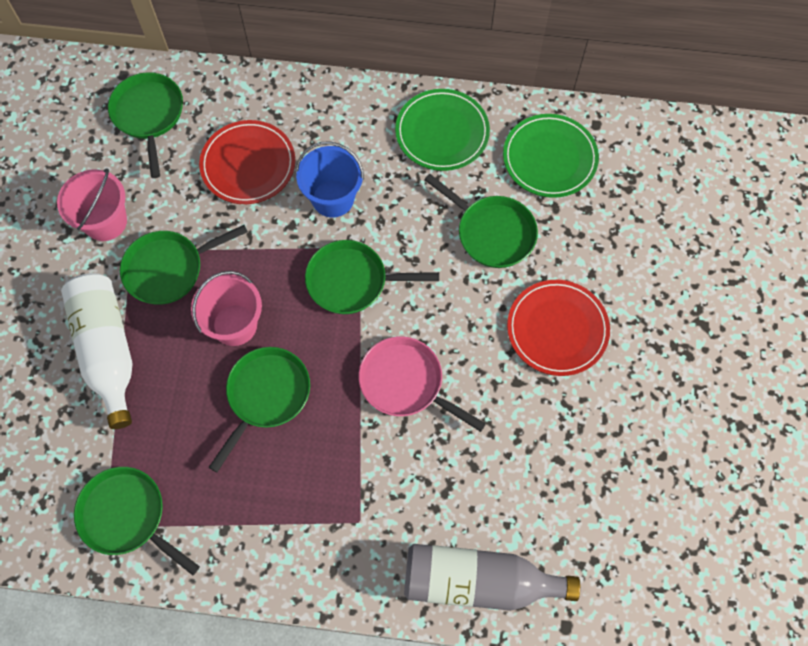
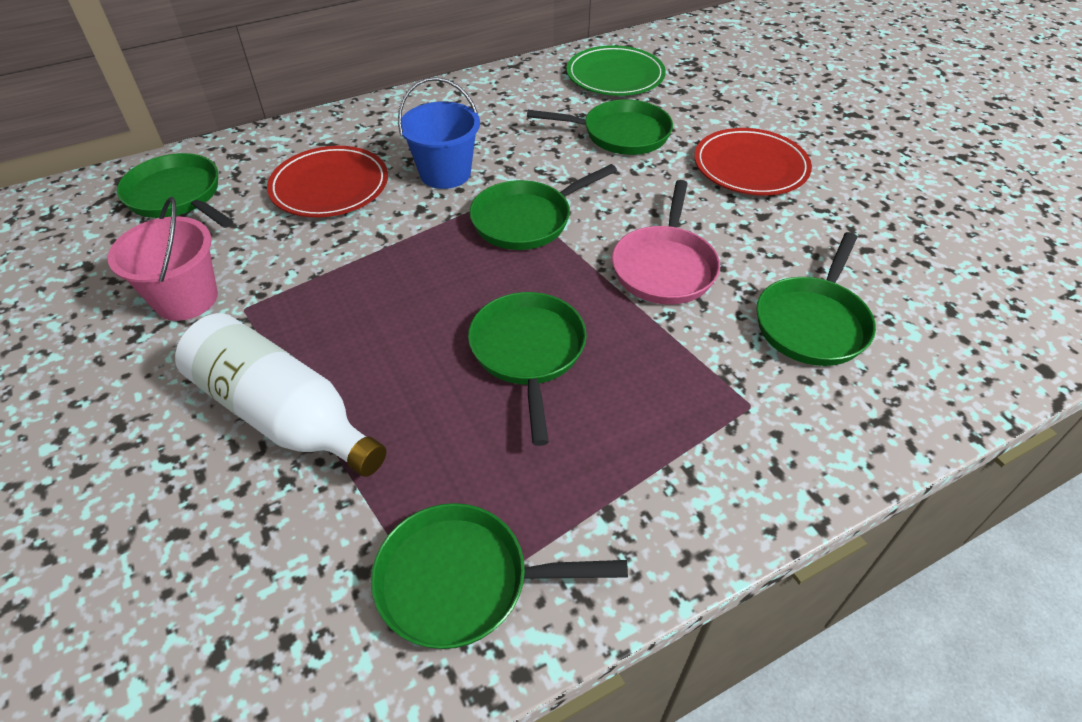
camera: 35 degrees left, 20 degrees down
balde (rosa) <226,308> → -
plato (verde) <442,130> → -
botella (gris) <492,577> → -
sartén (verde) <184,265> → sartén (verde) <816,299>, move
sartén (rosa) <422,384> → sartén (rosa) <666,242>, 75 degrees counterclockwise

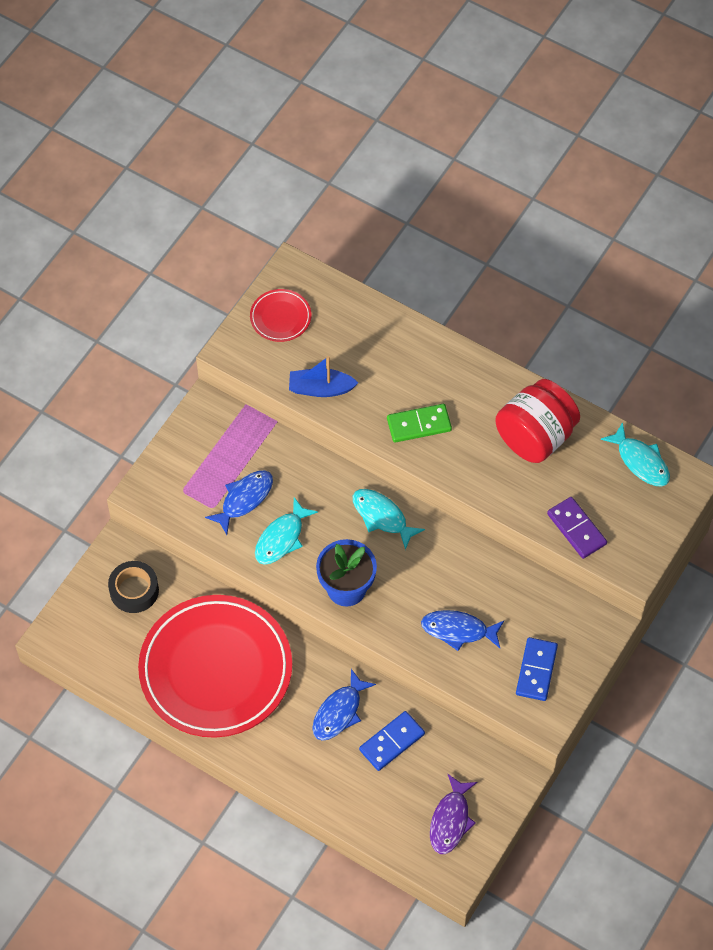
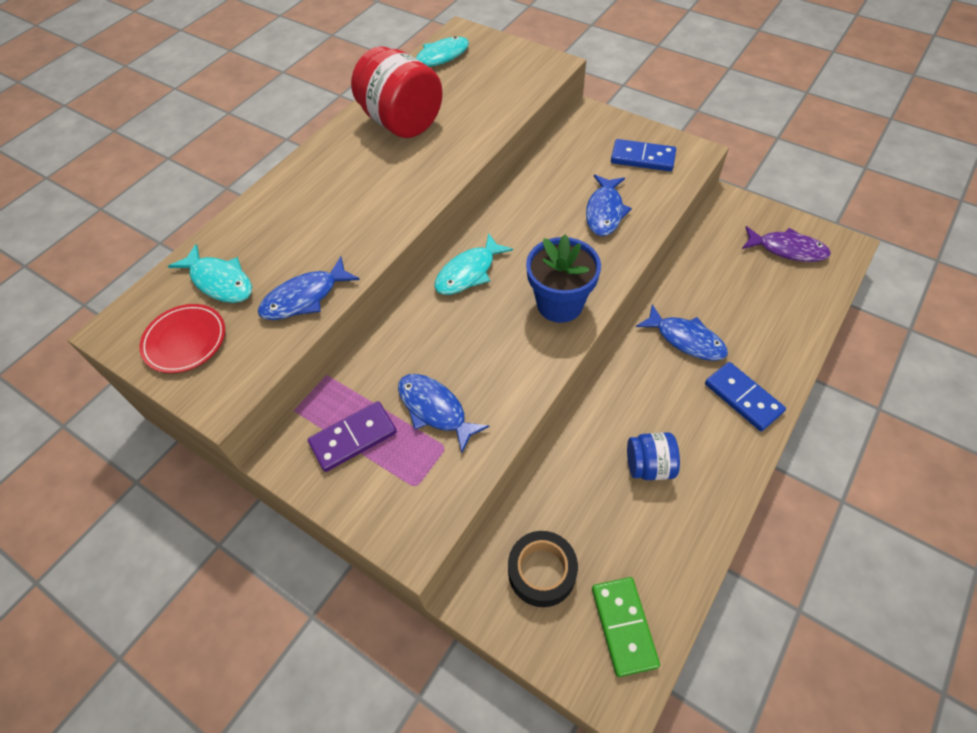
camera: 85 degrees left, 5 degrees down
pez (turquesa) <286,531> → pez (turquesa) <210,273>, move
ficha de dominó (azul) <392,741> → ficha de dominó (azul) <745,396>, move
ficha de dominó (verde) <419,423> → ficha de dominó (verde) <626,627>, move
ficha de dominó (morado) <577,528> → ficha de dominó (morado) <352,436>, move
plato (rojo) <215,666> → tarro (azul) <653,456>
barco (azul) <323,376> → pez (azul) <309,288>

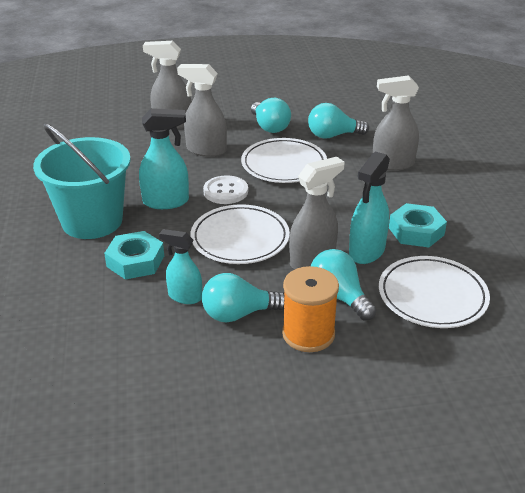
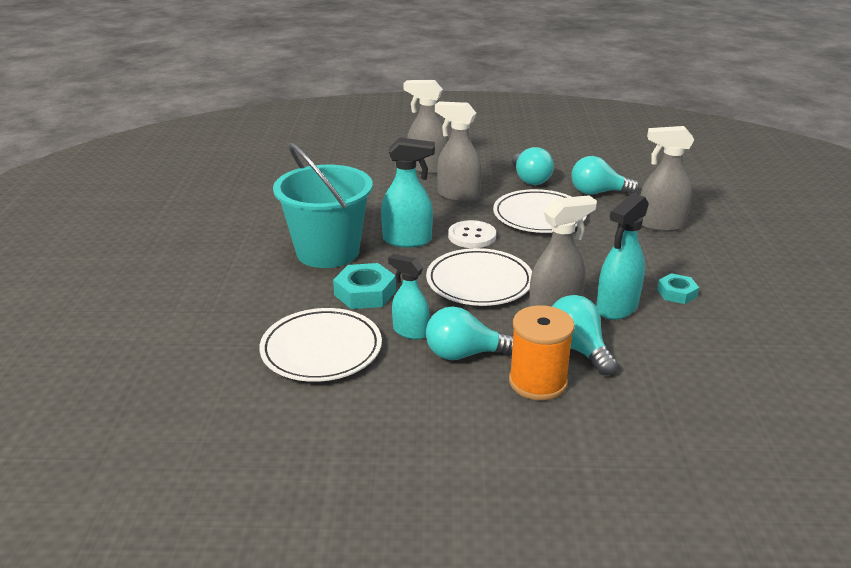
camera: 10 degrees right, 5 degrees down
plato (blanco) <434,292> → plato (blanco) <320,345>, move
tuerca (turquesa) <418,225> → tuerca (turquesa) <678,288>, x0.63

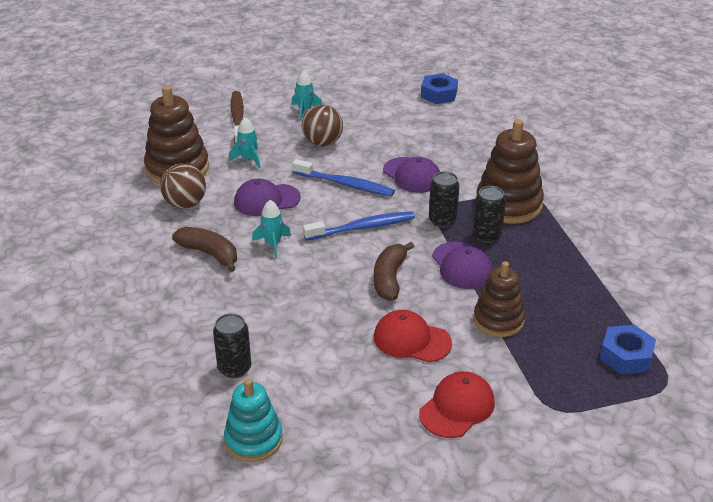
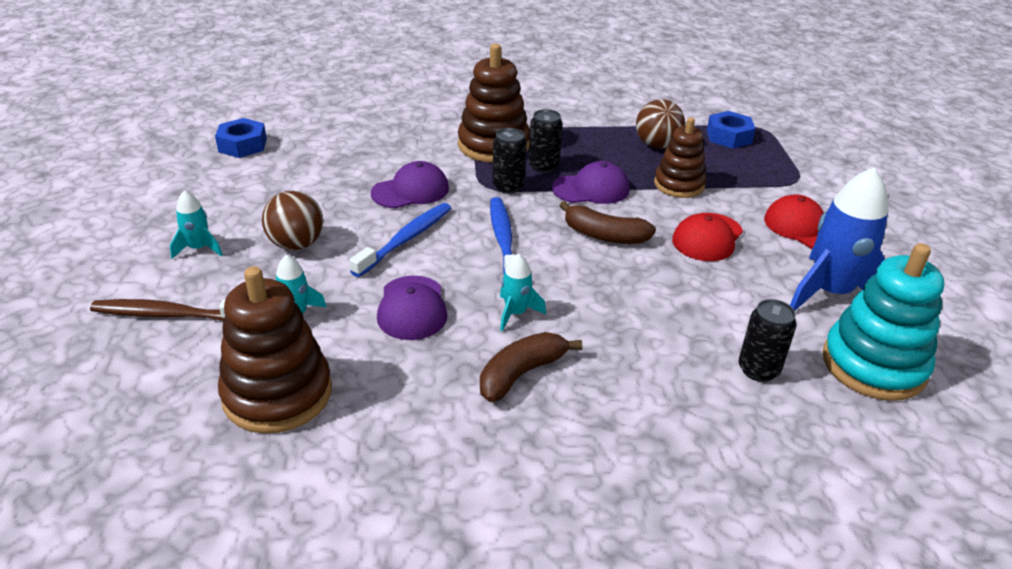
camera: 80 degrees left, 0 degrees up
- → cohete (azul) <839,239>
pelota (marrón) <183,186> → pelota (marrón) <660,124>, move
juguete apilable (turquesa) <253,420> → juguete apilable (turquesa) <883,322>, x1.52

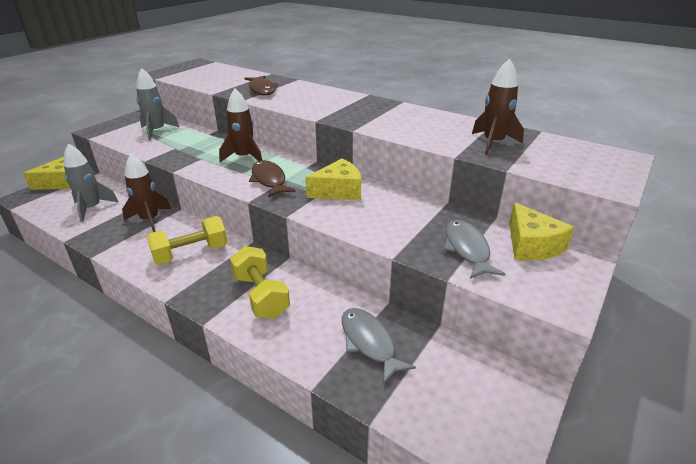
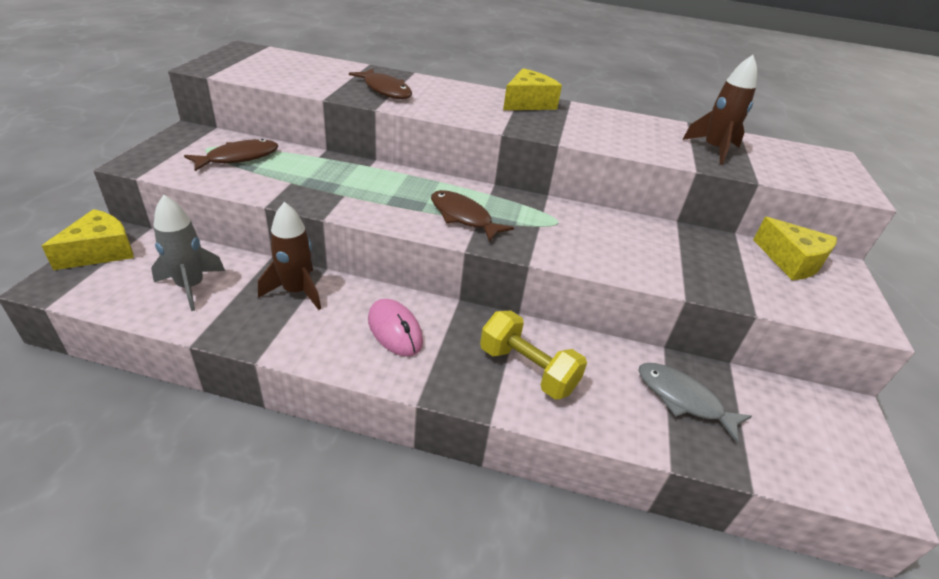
camera: 25 degrees left, 5 degrees up
cohete (marrón) <240,125> → -
pez (gris) <474,249> → -
queso (amarillo) <333,179> → queso (amarillo) <532,89>, move
cohete (gris) <158,104> → pez (marrón) <231,155>
mancuerna (amarillo) <186,240> → ratón (rosa) <395,328>

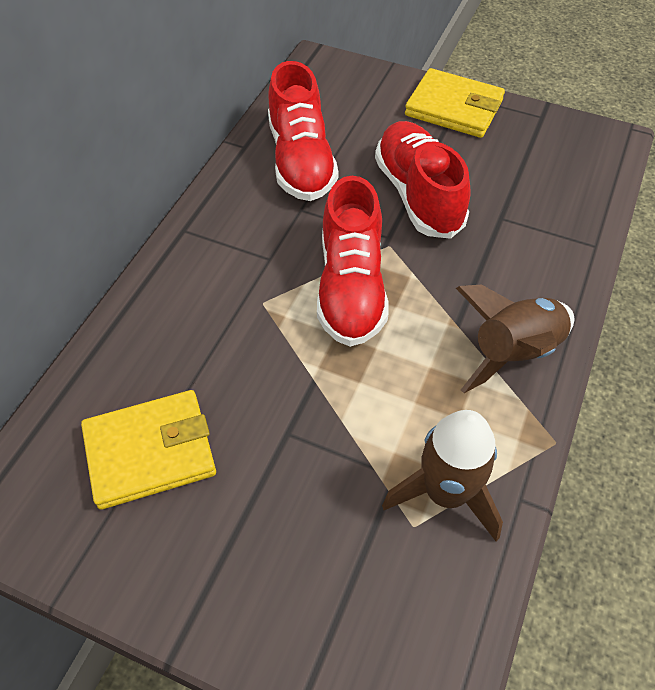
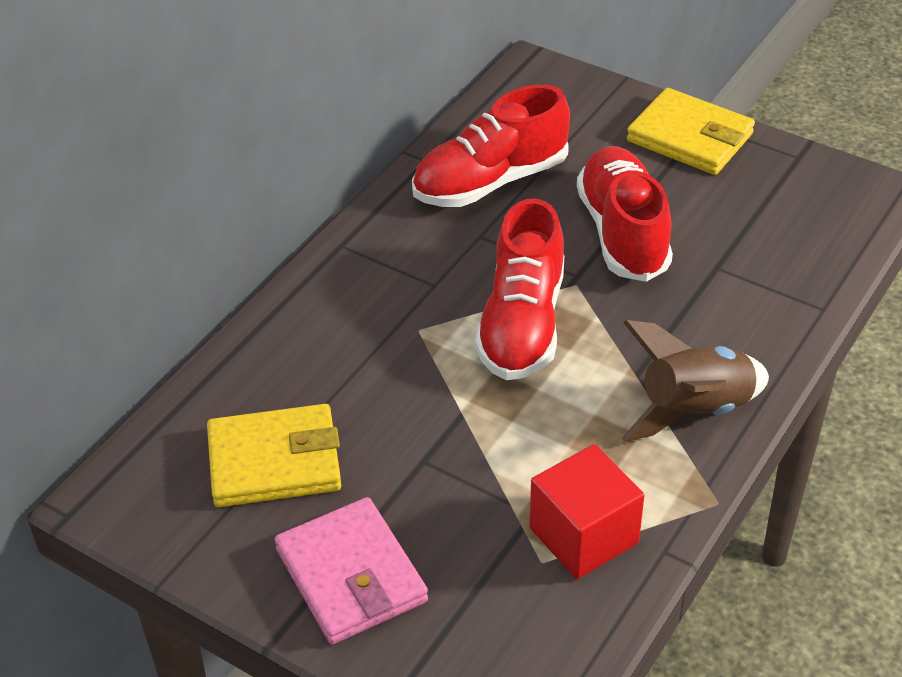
camera: 10 degrees right, 10 degrees down
- → cartera (rosa) <351,570>
cohete (marrón) <442,475> → cubo (rojo) <587,511>
zapato (rojo) <303,131> → zapato (rojo) <491,146>, 60 degrees clockwise

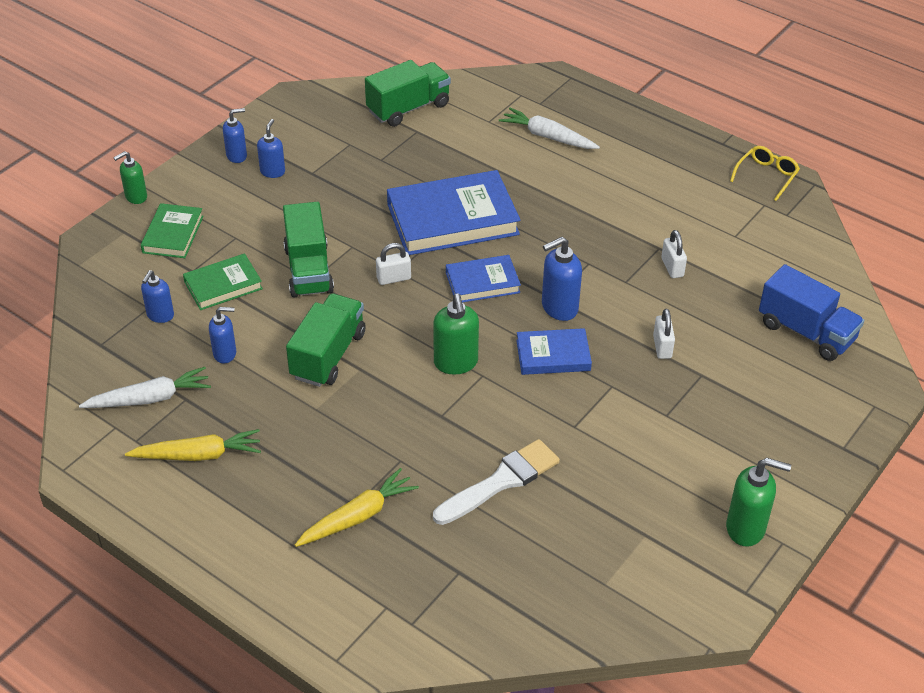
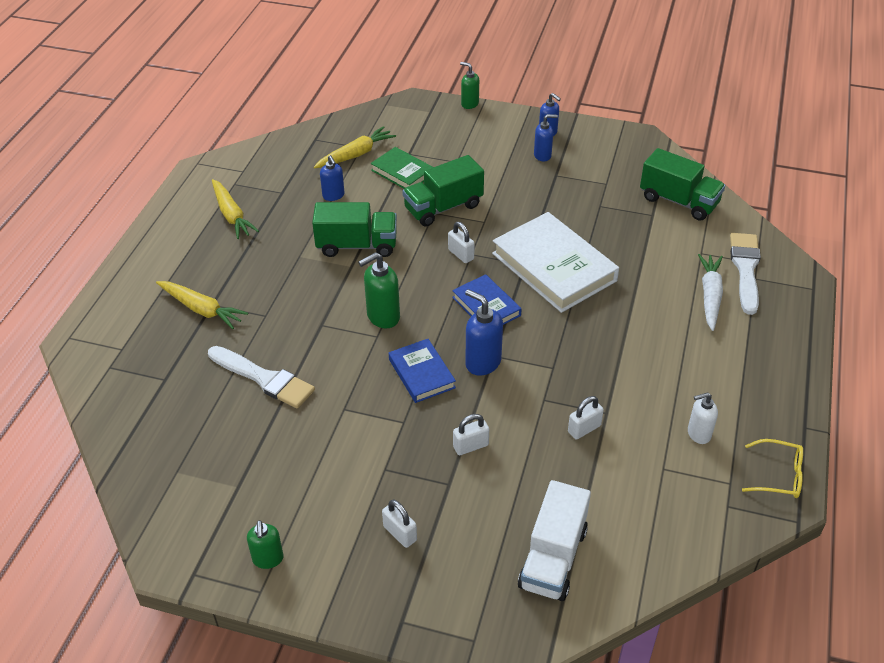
camera: 70 degrees right, 0 degrees up
zanahoria (blanco) <145,387> → -
libro (verde) <172,230> → -
- → candado (blanco) <399,524>
- → dispensador de jabón (blanco) <703,418>
- → pincel (blanco) <745,274>
dispensador de jabón (azul) <157,296> → zanahoria (amarillo) <355,147>
libro (azul) <453,212> → libro (blanco) <555,262>
camión (azul) <811,312> → camión (blanco) <554,540>
dispensador de jabón (verde) <758,502> → dispensador de jabón (verde) <265,544>, x0.66

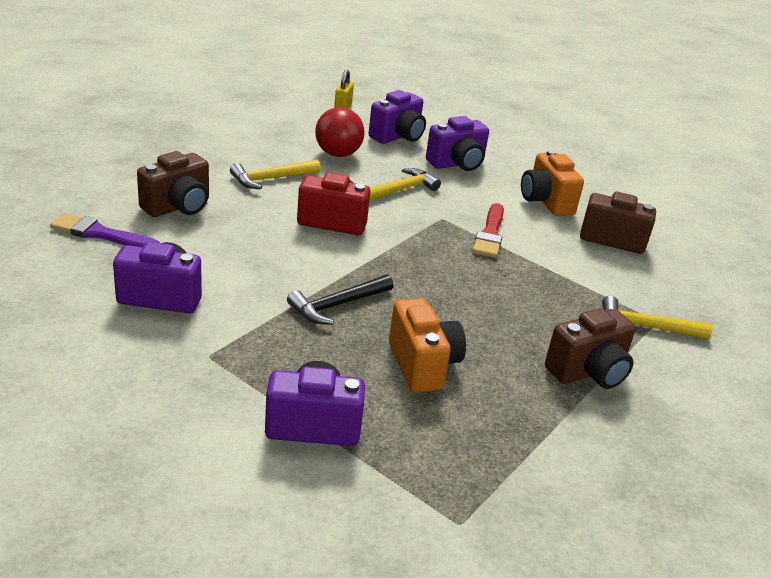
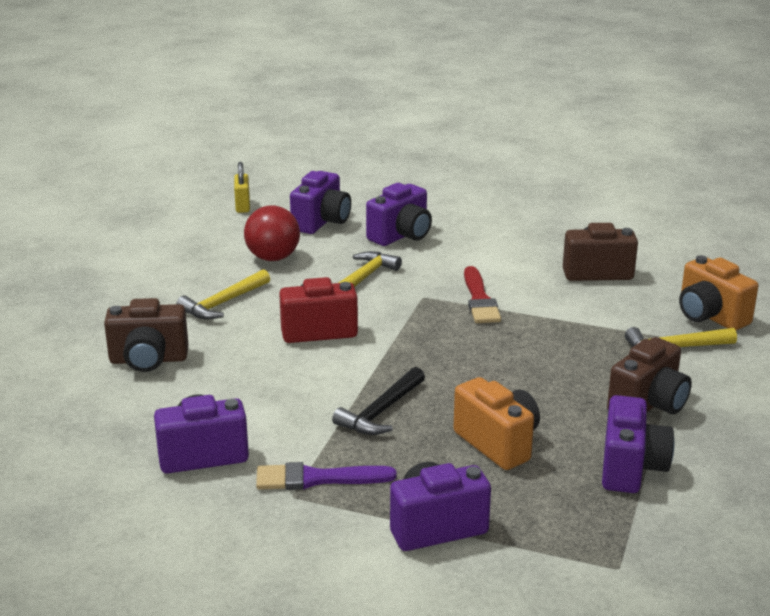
camera: 15 degrees left, 5 degrees down
- → cámara (morado) <638,444>
pincel (morado) <105,230> → pincel (morado) <326,476>, move
cámara (naranja) <552,183> → cámara (naranja) <718,292>, move
cámara (marrón) <173,184> → cámara (marrón) <146,335>, 60 degrees clockwise

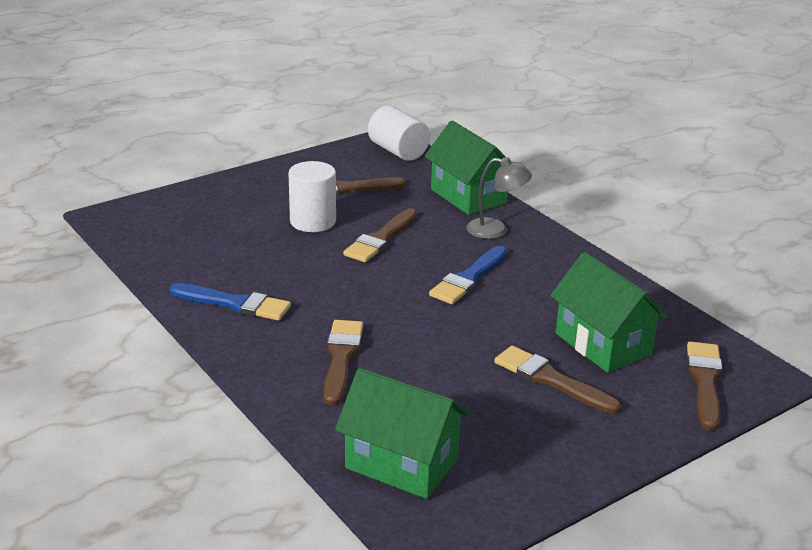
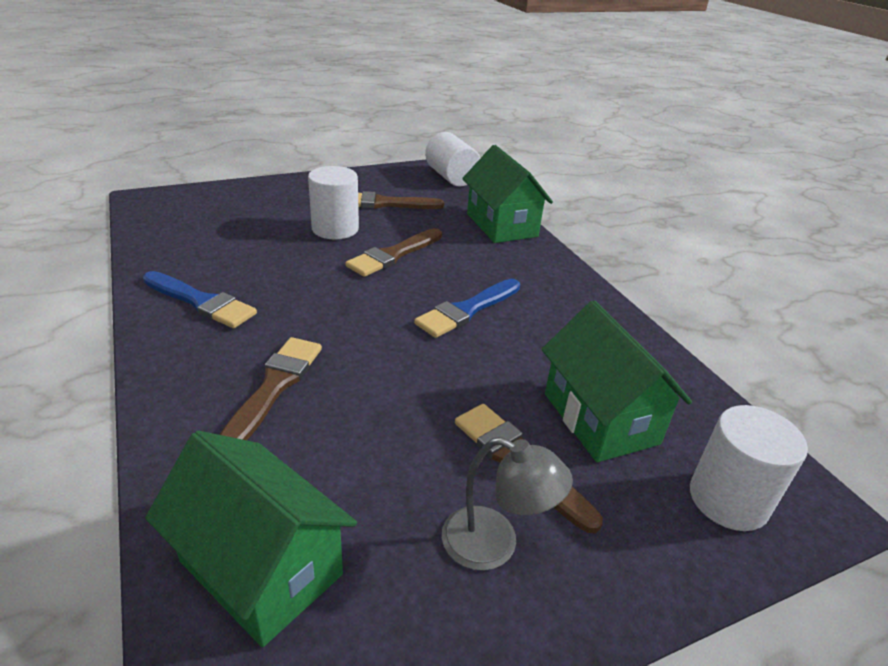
camera: 10 degrees right, 5 degrees up
lámpara (gris) <499,198> → lámpara (gris) <507,504>, move
pincel (marrón) <705,386> → cilindro (blanco) <749,468>

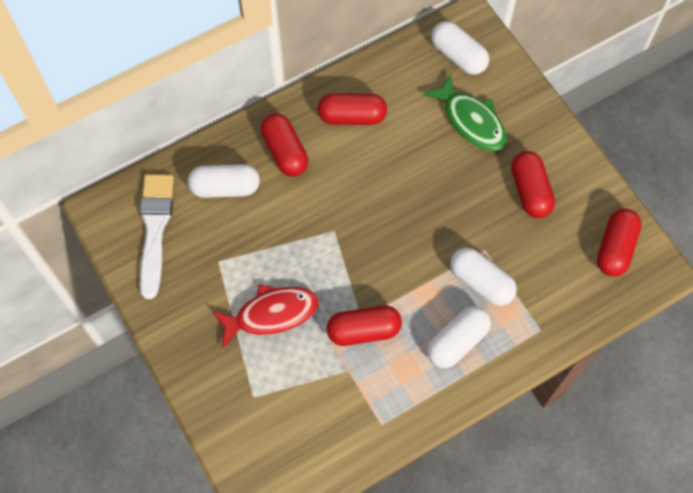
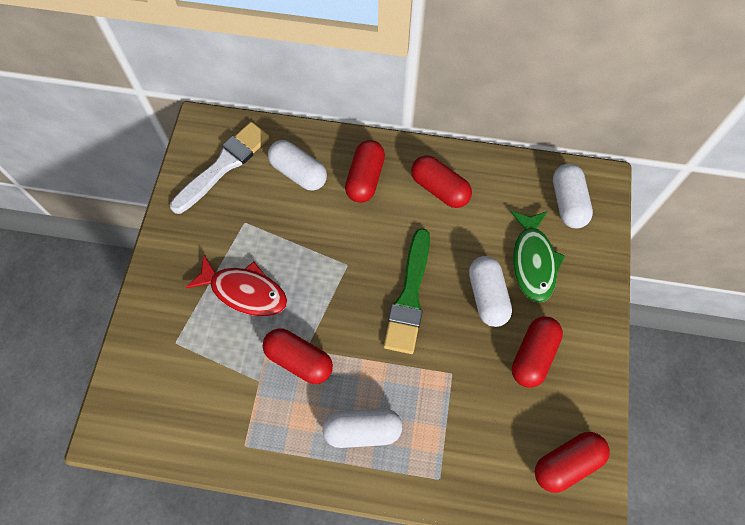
camera: 40 degrees right, 0 degrees up
- → pincel (verde) <407,291>
cápsula (blanco) <483,277> → cápsula (blanco) <490,291>, move

